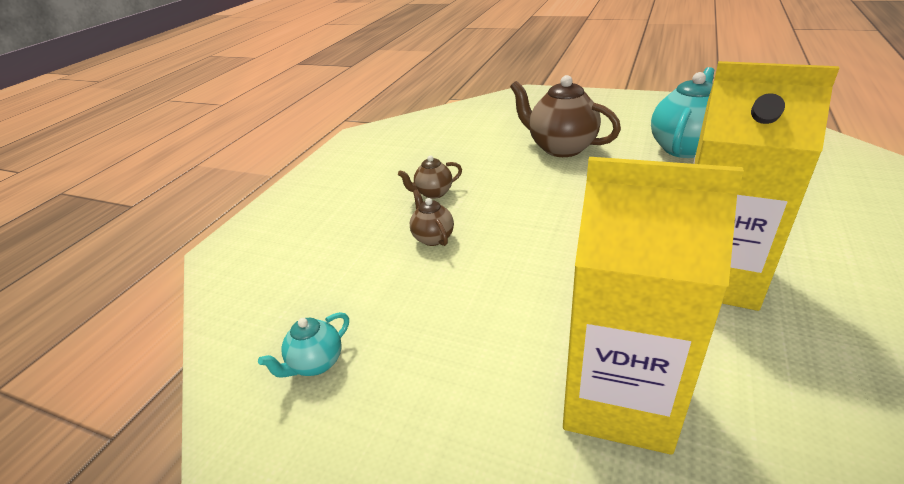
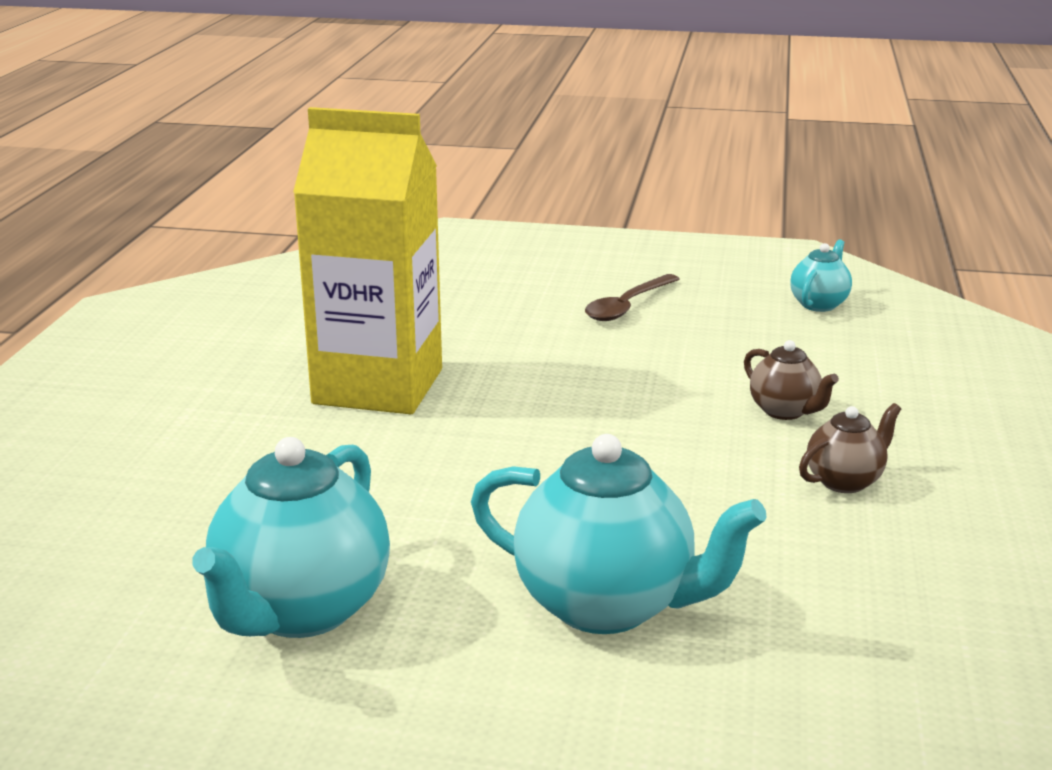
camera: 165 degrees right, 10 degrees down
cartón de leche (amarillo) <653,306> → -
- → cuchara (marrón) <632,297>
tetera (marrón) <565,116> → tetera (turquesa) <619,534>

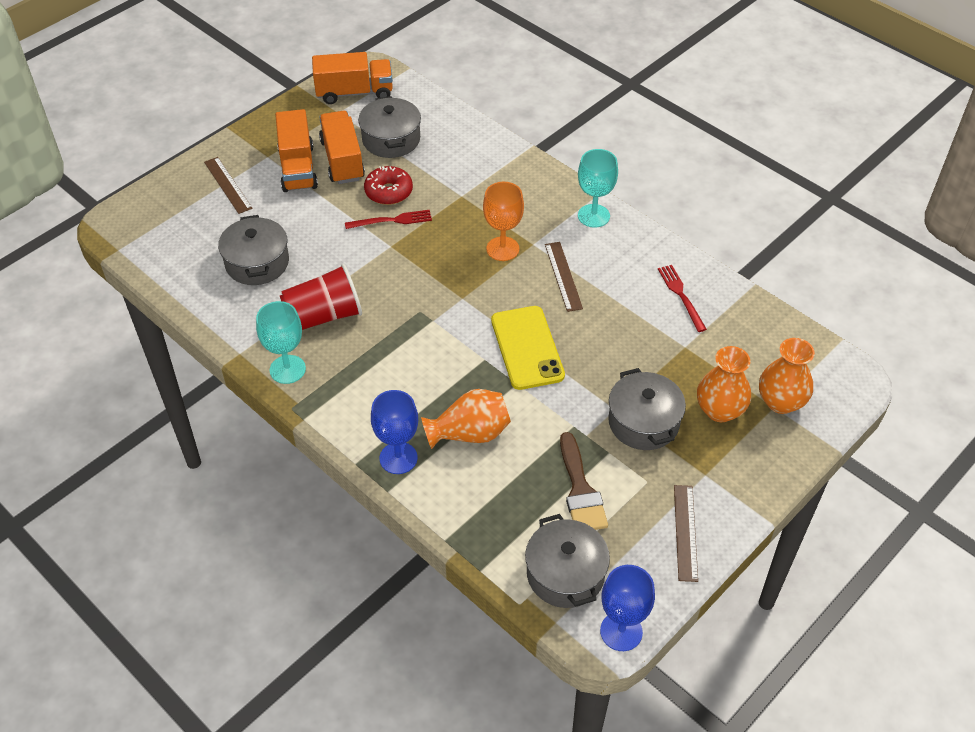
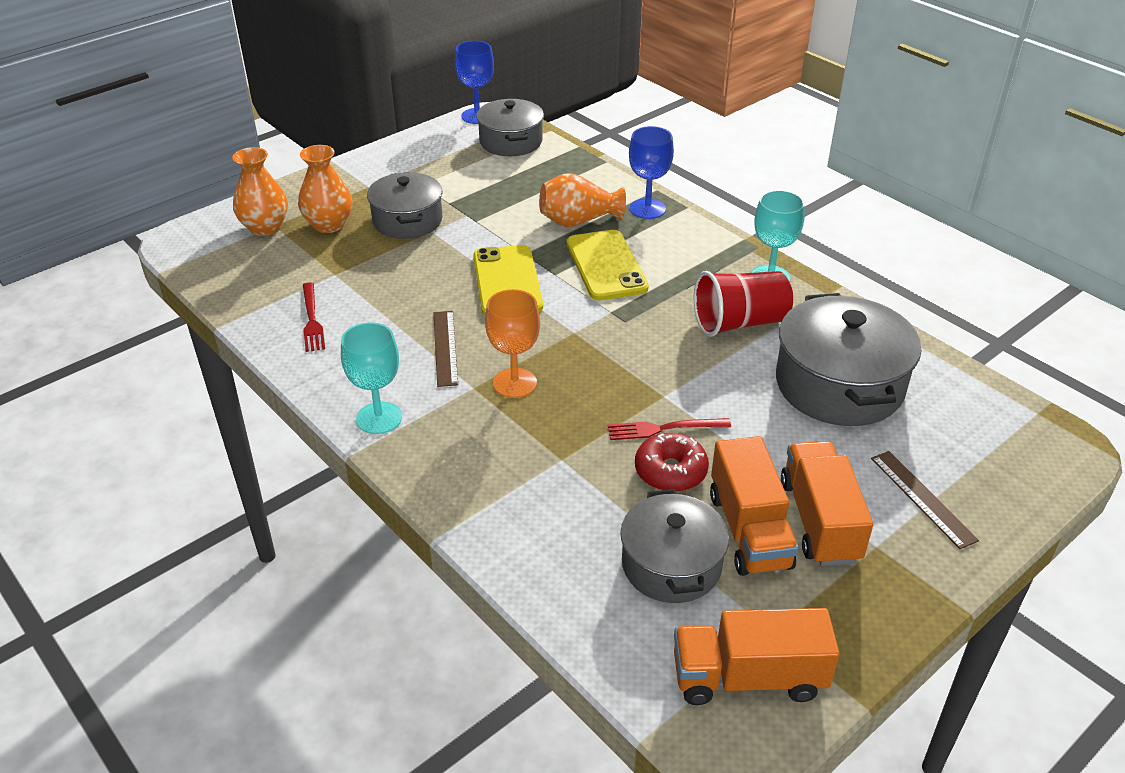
camera: 175 degrees left, 10 degrees down
pincel (marrón) <584,481> → -
regla (marrón) <686,533> → -
- → móvil (amarillo) <608,265>
olla (gris) <253,250> → olla (gris) <848,359>, x1.52

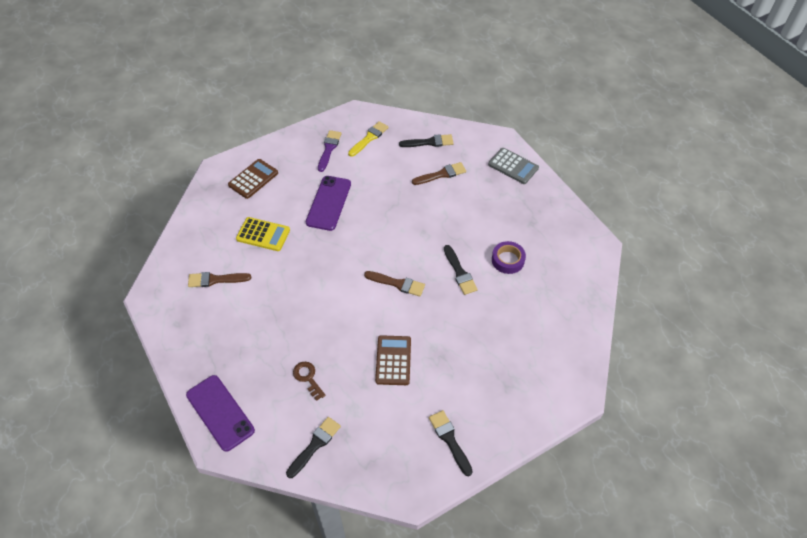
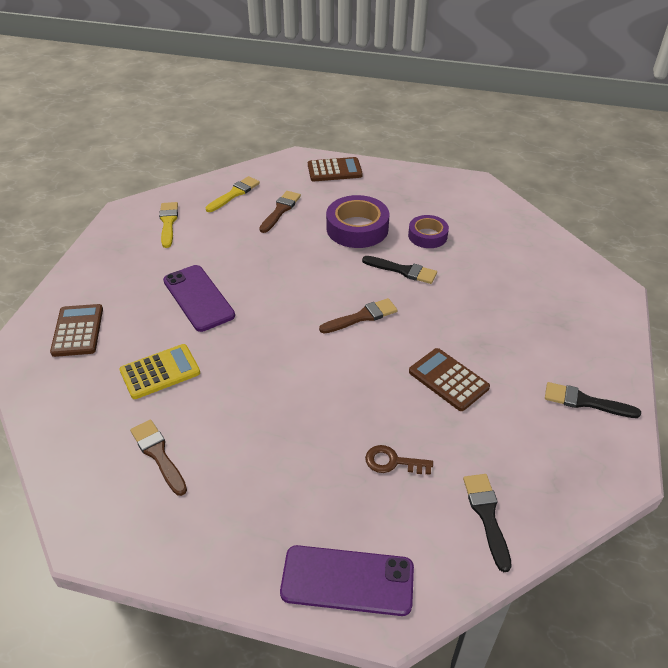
camera: 45 degrees left, 10 degrees down
pincel (morado) <329,151> → -
- → cinta adhesiva (morado) <358,221>
pincel (negro) <426,140> → pincel (amarillo) <232,194>
calculadora (gris) <513,166> → calculadora (marrón) <335,169>
pincel (marrón) <219,279> → pincel (marrón) <158,457>, 105 degrees clockwise

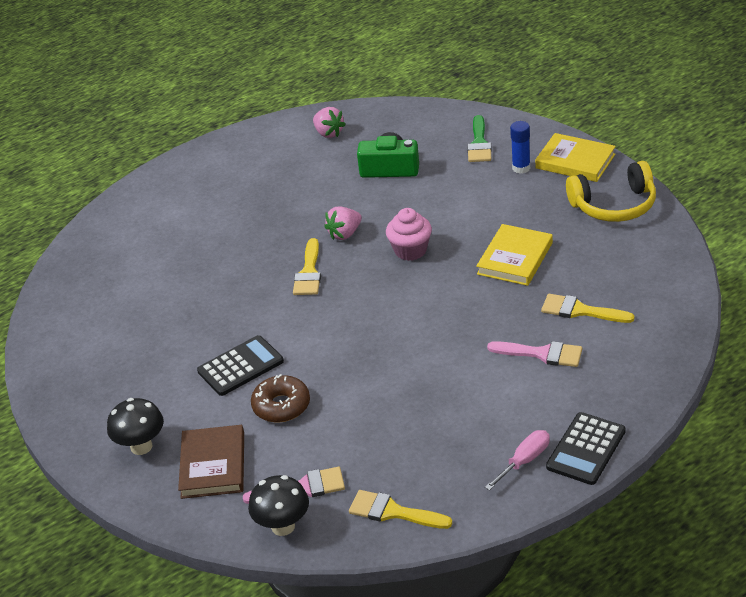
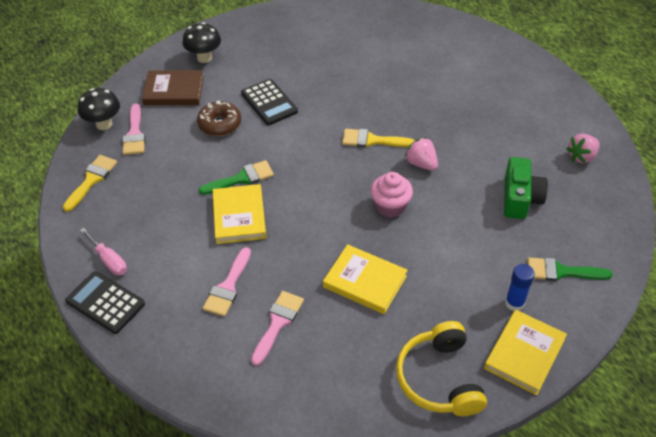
camera: 90 degrees right, 10 degrees up
- → pincel (verde) <236,177>
- → libro (amarillo) <239,214>
pincel (amarillo) <588,308> → pincel (rosa) <277,328>

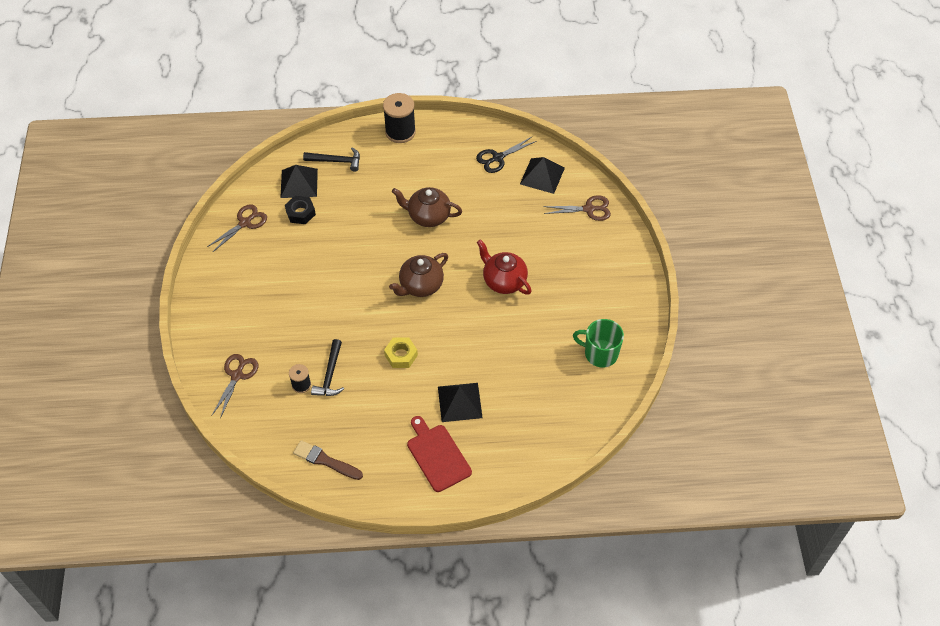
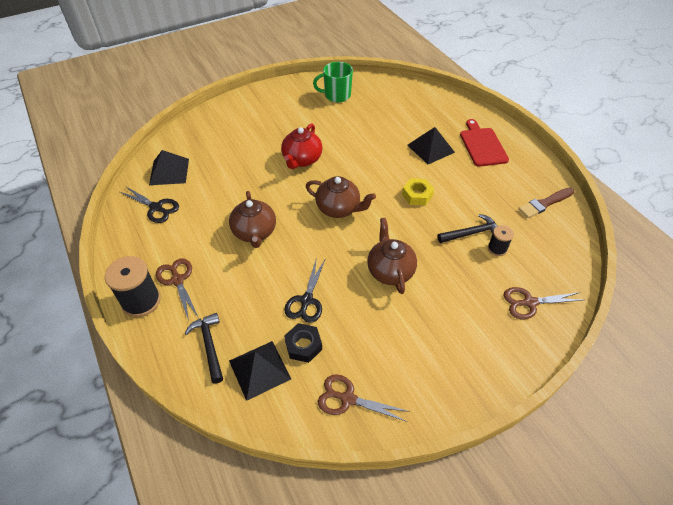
camera: 115 degrees left, 5 degrees down
- → tijeras (negro) <304,290>
- → tetera (marrón) <392,256>
tijeras (marrón) <577,208> → tijeras (marrón) <177,289>, move
pincel (marrón) <328,460> → pincel (marrón) <546,202>, 60 degrees clockwise
tabla de cortar (rojo) <439,454> → tabla de cortar (rojo) <484,143>, 135 degrees clockwise
taza (verde) <598,343> → taza (verde) <333,82>, 90 degrees clockwise

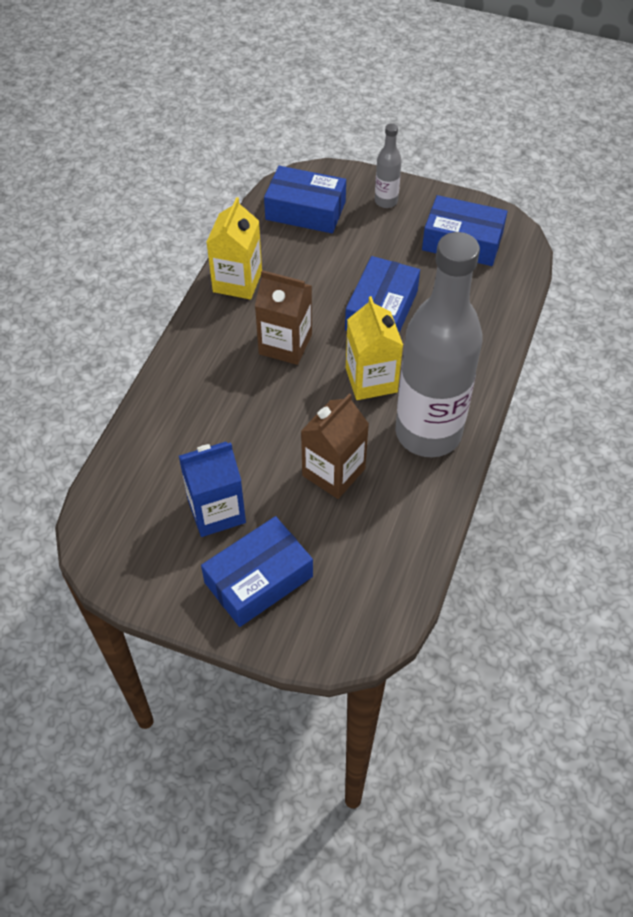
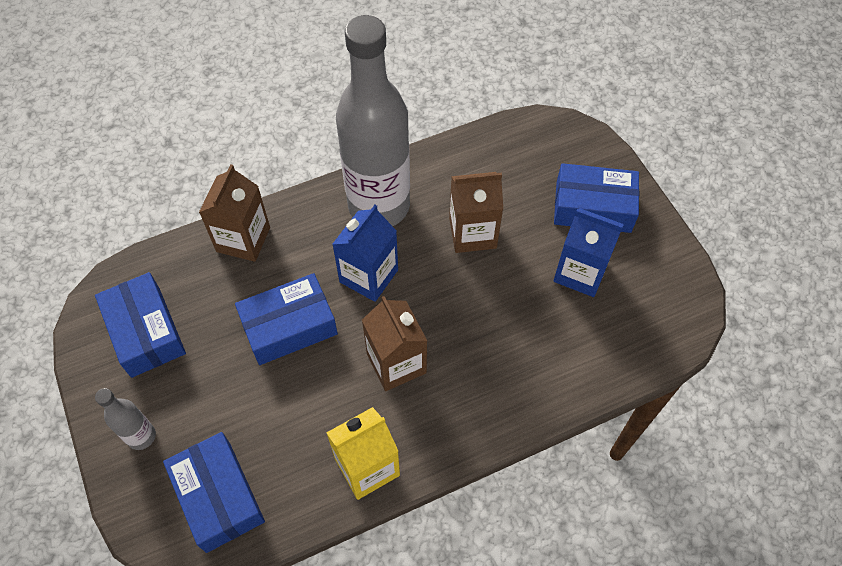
camera: 135 degrees left, 5 degrees up
- → cartón de leche (marrón) <234,213>
cartón de leche (amarillo) <374,348> → cartón de leche (azul) <365,253>

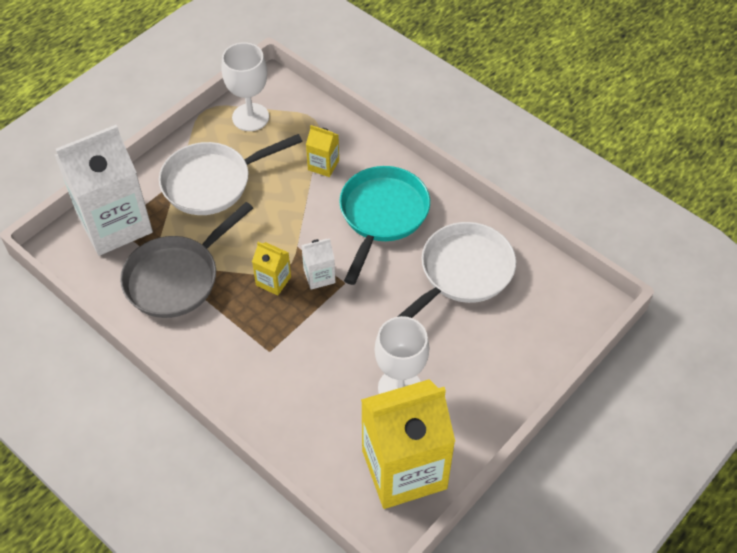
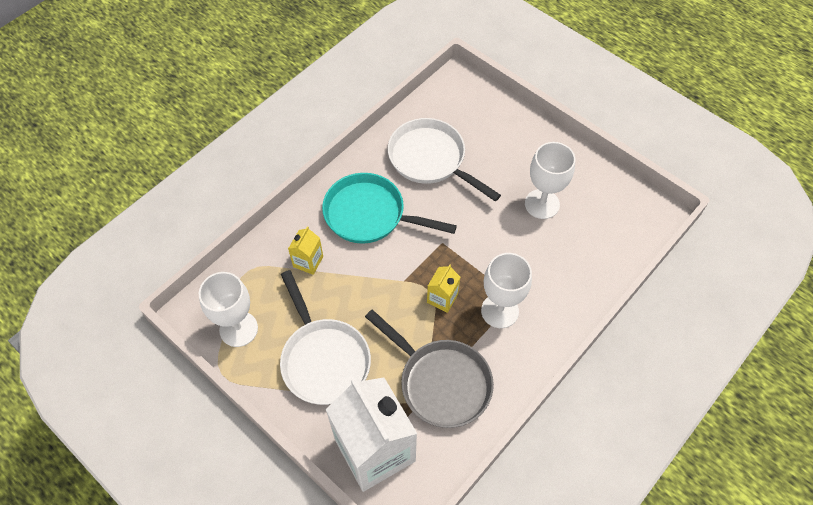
camera: 90 degrees left, 5 degrees up
cartón de leche (blanco) <318,264> → -
cartón de leche (amarillo) <408,444> → -
- → copa (blanco) <506,290>

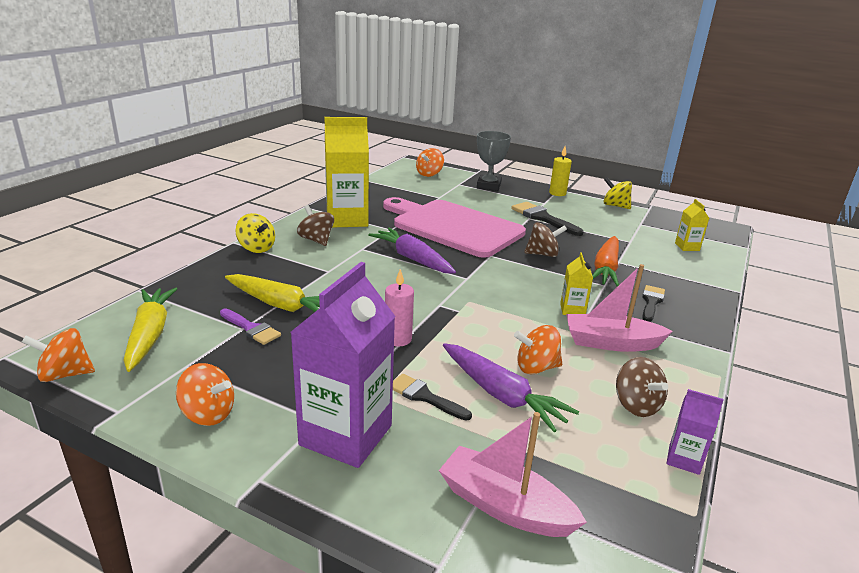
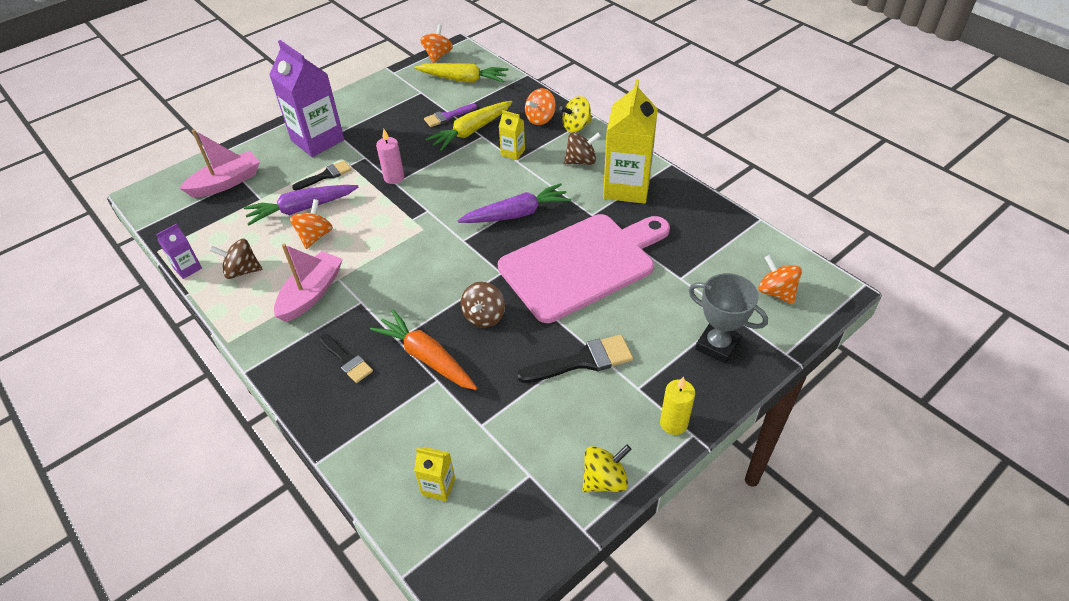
camera: 115 degrees right, 20 degrees up
peonza (naranja) <205,394> → peonza (naranja) <540,106>, move
cartón de leche (amarillo) <576,283> → cartón de leche (amarillo) <512,135>, move

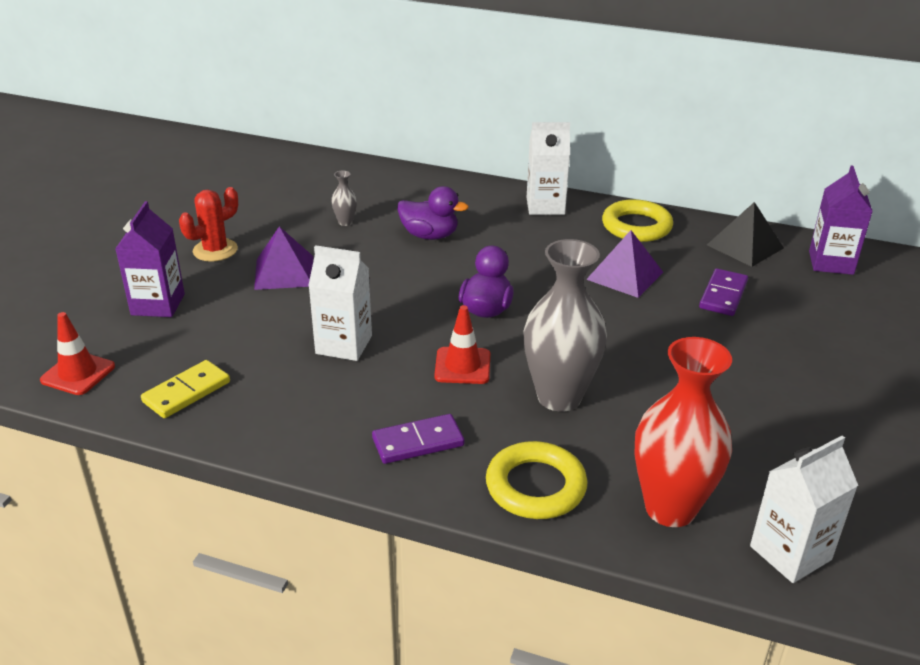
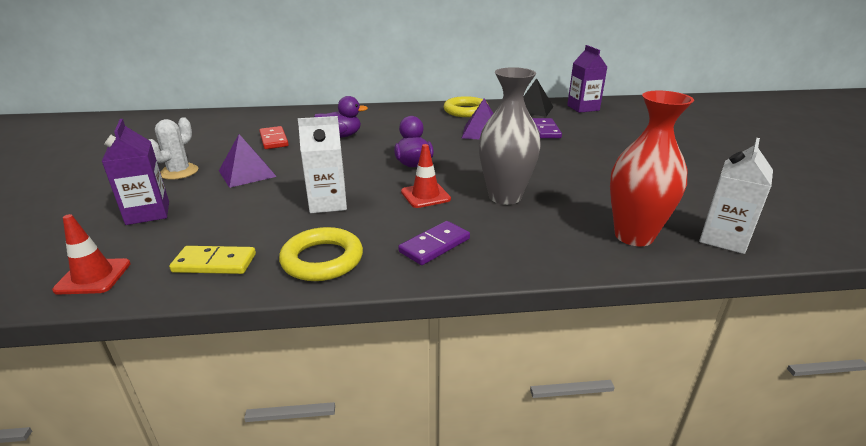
camera: 25 degrees left, 5 degrees down
cartón de leche (blanco) <548,168> → -
anillo (amarillo) <537,480> → anillo (amarillo) <321,254>, move
florero (gris) <344,198> → ficha de dominó (rojo) <274,137>
cactus (rojo) <208,224> → cactus (blanco) <173,148>
ficha de dominó (amarillo) <185,389> → ficha de dominó (amarillo) <212,260>, 75 degrees clockwise

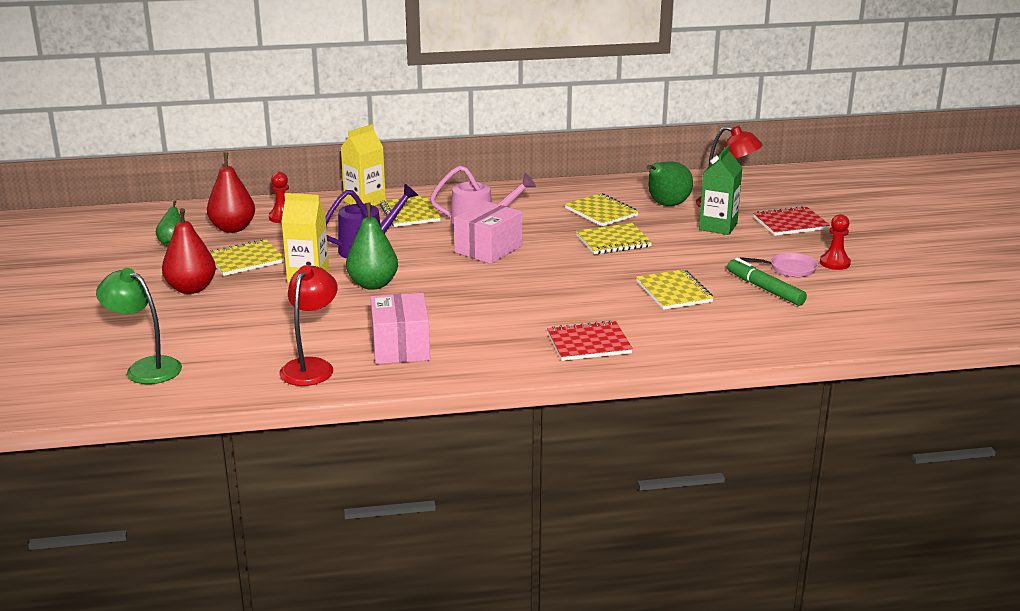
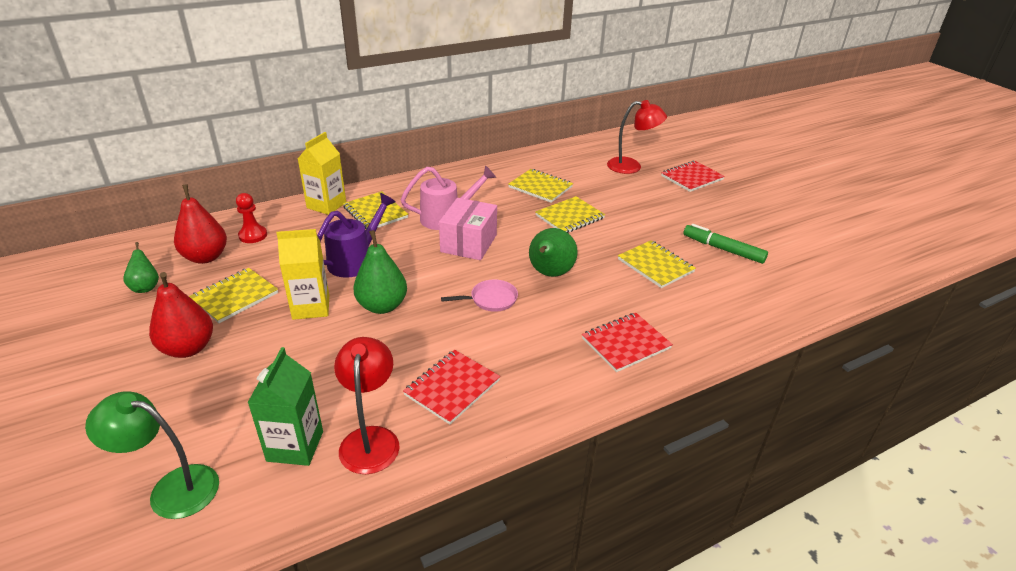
camera: 20 degrees left, 10 degrees up
peón (rojo) <835,242> → -
pera (verde) <670,184> → pera (verde) <553,252>, move
cartón de leche (verde) <721,190> → cartón de leche (verde) <285,406>, move
sartén (rosa) <779,265> → sartén (rosa) <479,295>, move
caja (rosa) <400,328> → cuaderno (rojo) <451,387>

